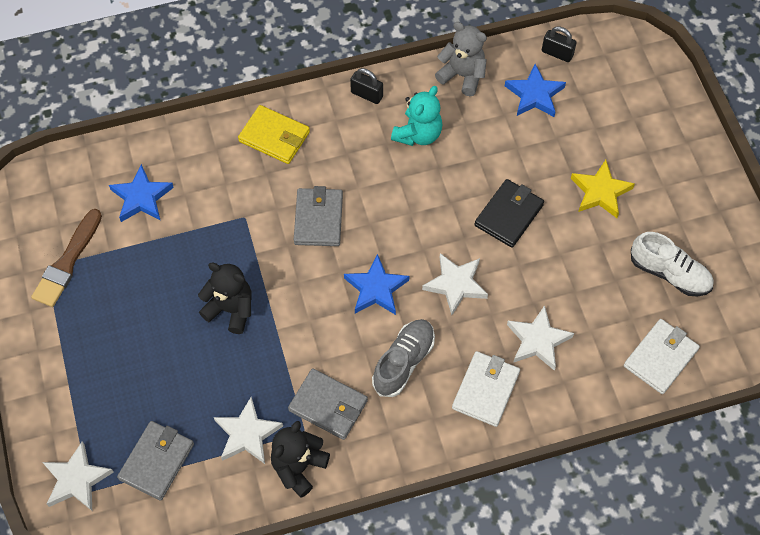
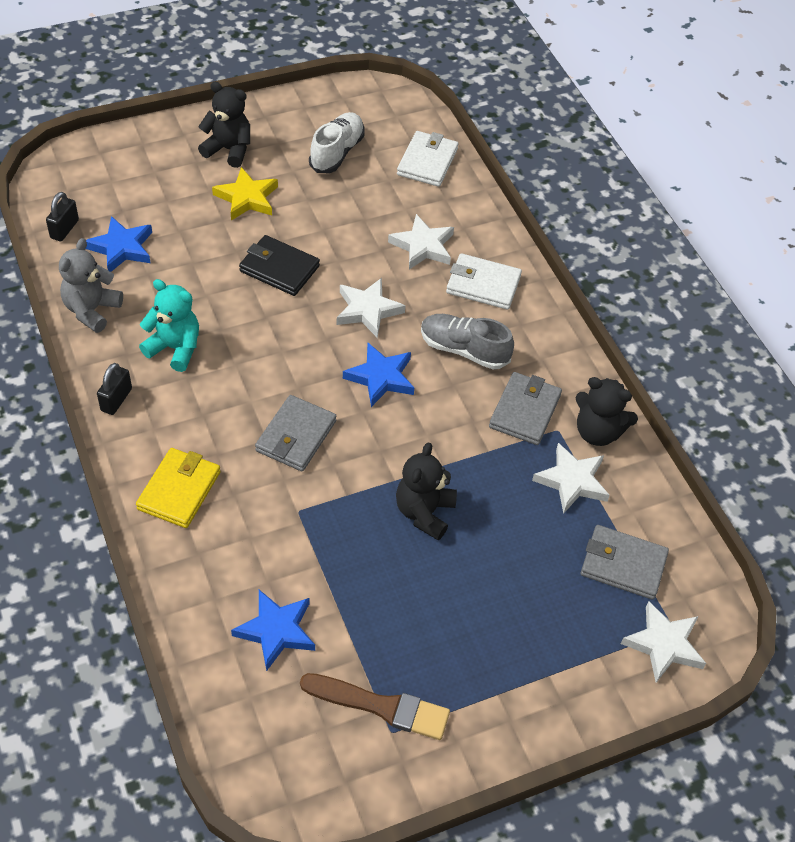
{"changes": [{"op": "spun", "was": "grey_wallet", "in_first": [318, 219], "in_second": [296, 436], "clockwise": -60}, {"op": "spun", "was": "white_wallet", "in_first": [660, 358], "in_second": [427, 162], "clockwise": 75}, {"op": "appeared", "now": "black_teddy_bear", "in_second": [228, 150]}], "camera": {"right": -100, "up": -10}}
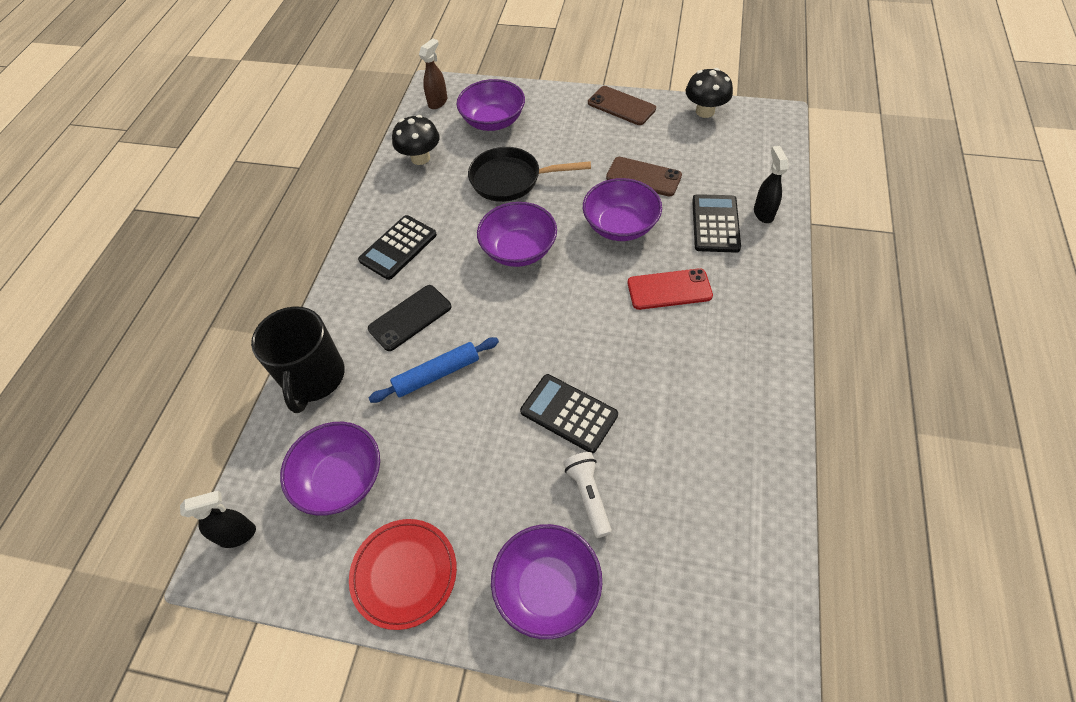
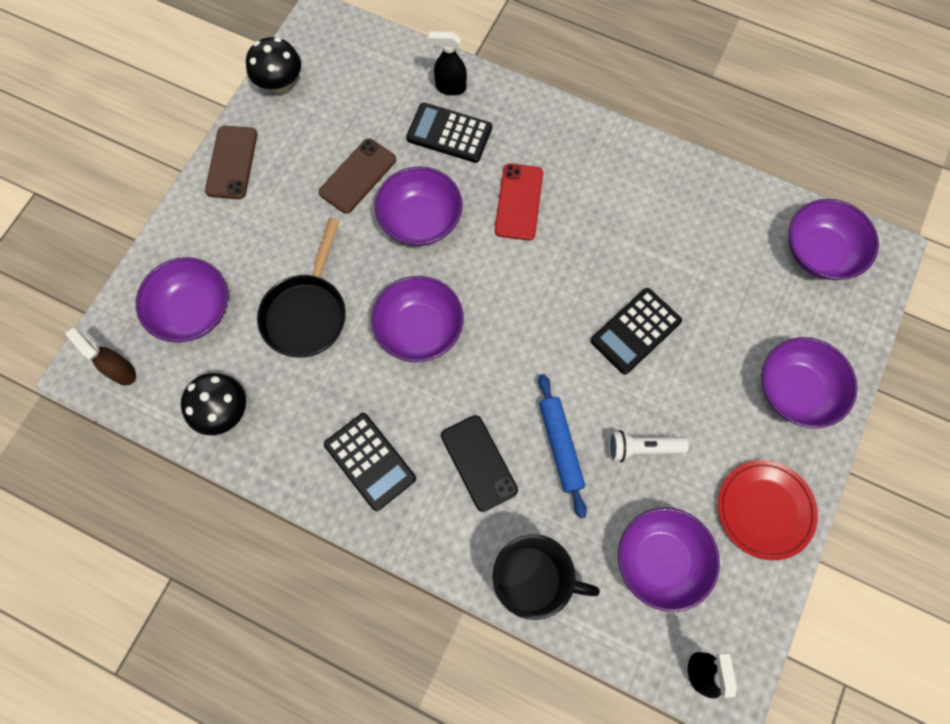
{"changes": [{"op": "spun", "was": "brown_phone", "in_first": [621, 106], "in_second": [232, 162], "clockwise": -45}, {"op": "relocated", "was": "white_flashlight", "in_first": [588, 496], "in_second": [642, 448]}, {"op": "appeared", "now": "purple_bowl", "in_second": [820, 252]}], "camera": {"right": -80, "up": 15}}
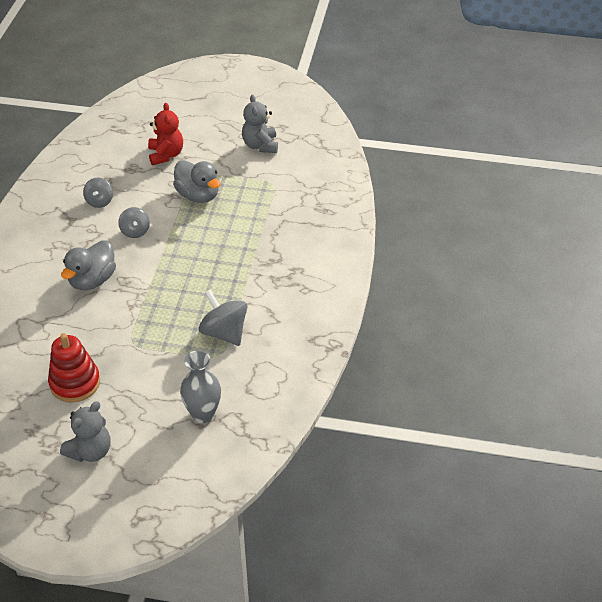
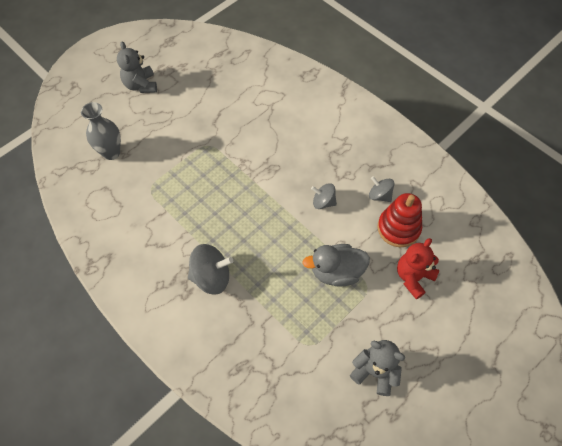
{"changes": [{"op": "spun", "was": "red_teddy_bear", "in_first": [166, 155], "in_second": [413, 277], "clockwise": 105}, {"op": "missing", "was": "grey_duck", "in_first": [92, 280]}, {"op": "relocated", "was": "grey_spinning_top", "in_first": [224, 332], "in_second": [211, 277]}, {"op": "relocated", "was": "red_stacking_toy", "in_first": [75, 383], "in_second": [398, 228]}], "camera": {"right": 125, "up": 15}}
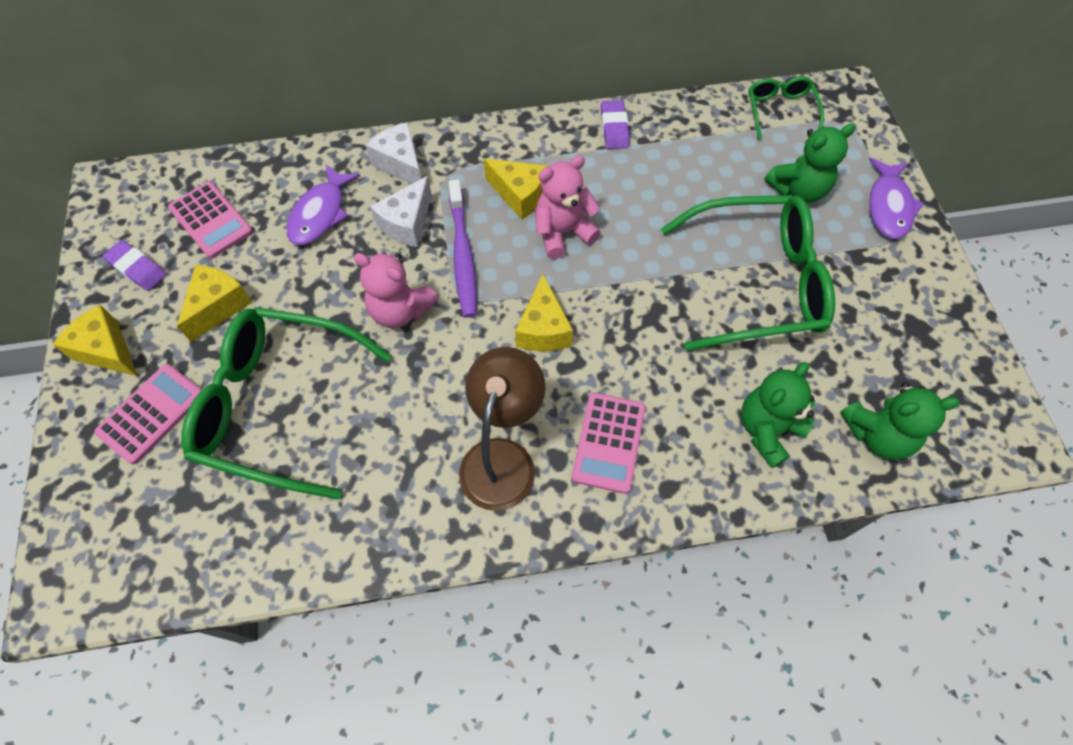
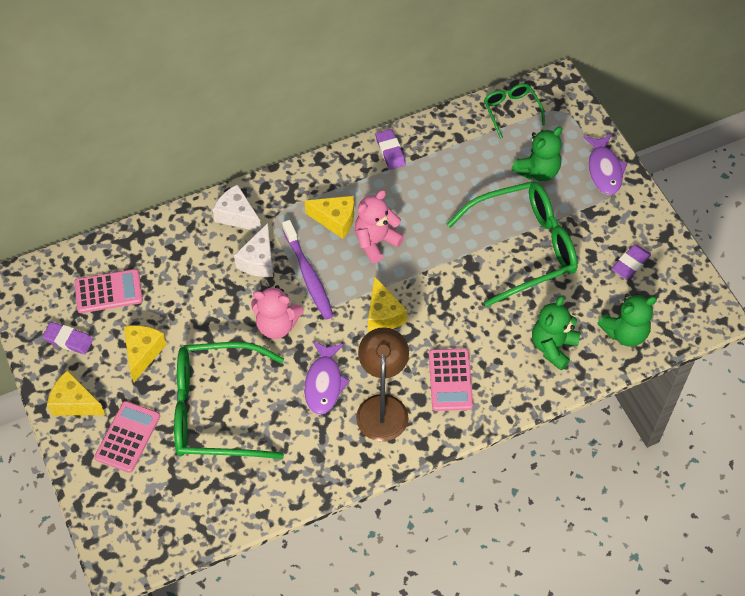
{"changes": [{"op": "relocated", "was": "purple_fish", "in_first": [320, 213], "in_second": [324, 383]}, {"op": "spun", "was": "pink_calculator", "in_first": [211, 220], "in_second": [108, 291], "clockwise": -45}, {"op": "appeared", "now": "purple_eraser", "in_second": [630, 264]}], "camera": {"right": -15, "up": -5}}
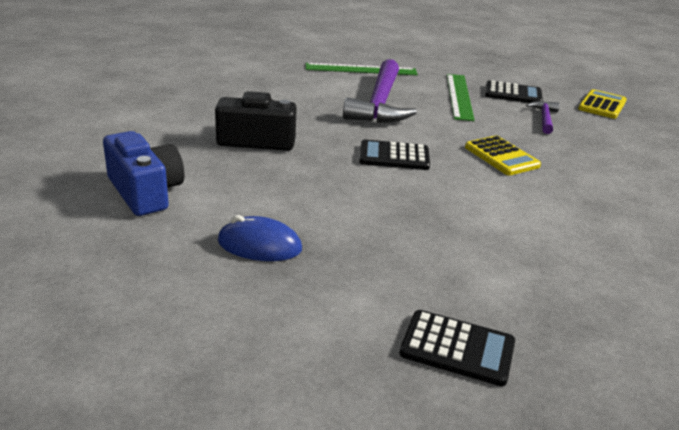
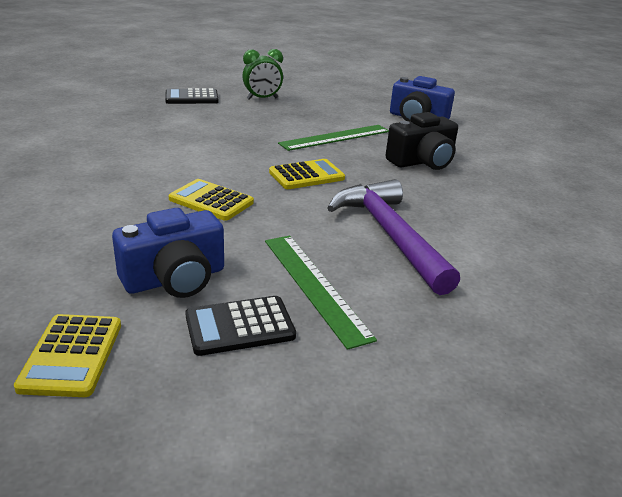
{"changes": [{"op": "relocated", "was": "green_ruler", "in_first": [361, 69], "in_second": [335, 137]}, {"op": "exchanged", "was": "purple_hammer", "now": "blue_camera", "in_first": [544, 118], "in_second": [175, 279]}, {"op": "colour", "was": "black_calculator", "now": "yellow_calculator", "in_first": [394, 156], "in_second": [306, 175]}, {"op": "missing", "was": "blue_mouse", "in_first": [259, 245]}, {"op": "appeared", "now": "green_clock", "in_second": [262, 99]}], "camera": {"right": 150, "up": 0}}
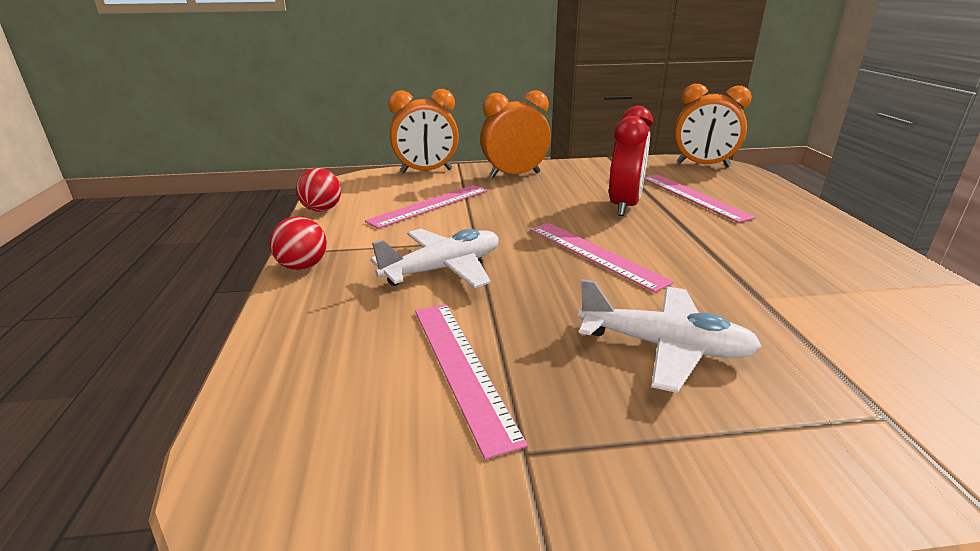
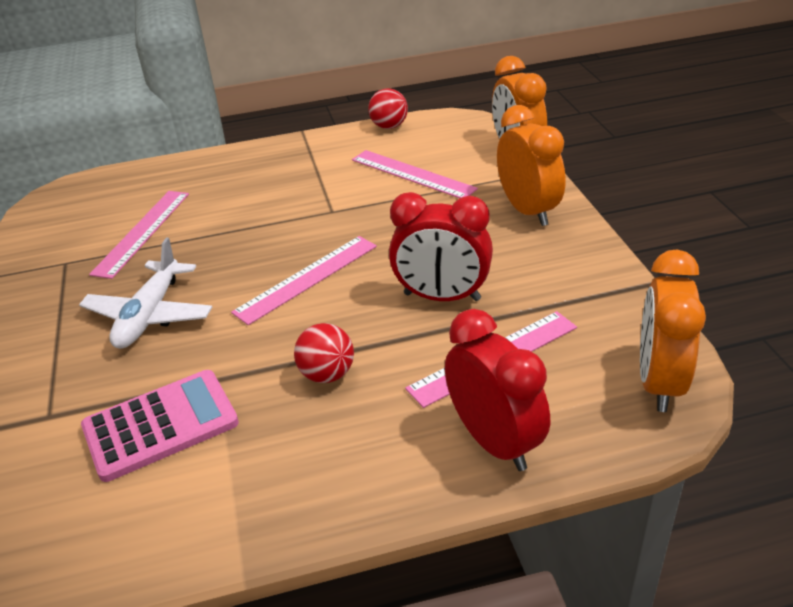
{"changes": [{"op": "relocated", "was": "red_ball", "in_first": [303, 267], "in_second": [327, 374]}, {"op": "missing", "was": "white_plane", "in_first": [443, 269]}, {"op": "spun", "was": "pink_ruler", "in_first": [462, 368], "in_second": [142, 232], "clockwise": -45}, {"op": "appeared", "now": "red_clock", "in_second": [494, 441]}, {"op": "appeared", "now": "pink_calculator", "in_second": [160, 425]}], "camera": {"right": 85, "up": 10}}
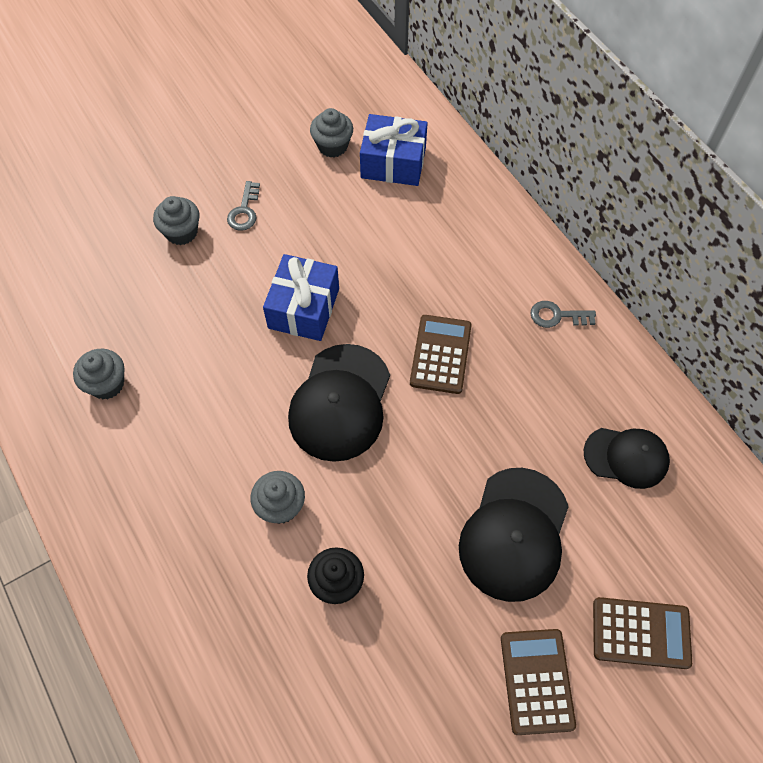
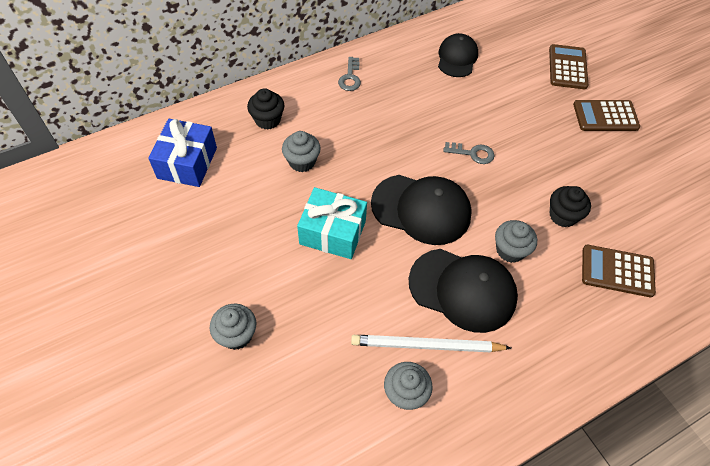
{"changes": [{"op": "relocated", "was": "grey_cupcake", "in_first": [332, 146], "in_second": [302, 162]}, {"op": "relocated", "was": "grey_key", "in_first": [244, 211], "in_second": [473, 153]}, {"op": "colour", "was": "blue_gift", "now": "turquoise_gift", "in_first": [304, 308], "in_second": [332, 232]}, {"op": "relocated", "was": "brown_calculator", "in_first": [440, 354], "in_second": [617, 271]}, {"op": "relocated", "was": "black_cap", "in_first": [514, 534], "in_second": [463, 290]}, {"op": "appeared", "now": "black_cupcake", "in_second": [267, 120]}, {"op": "appeared", "now": "white_pencil", "in_second": [426, 346]}], "camera": {"right": -90, "up": -5}}
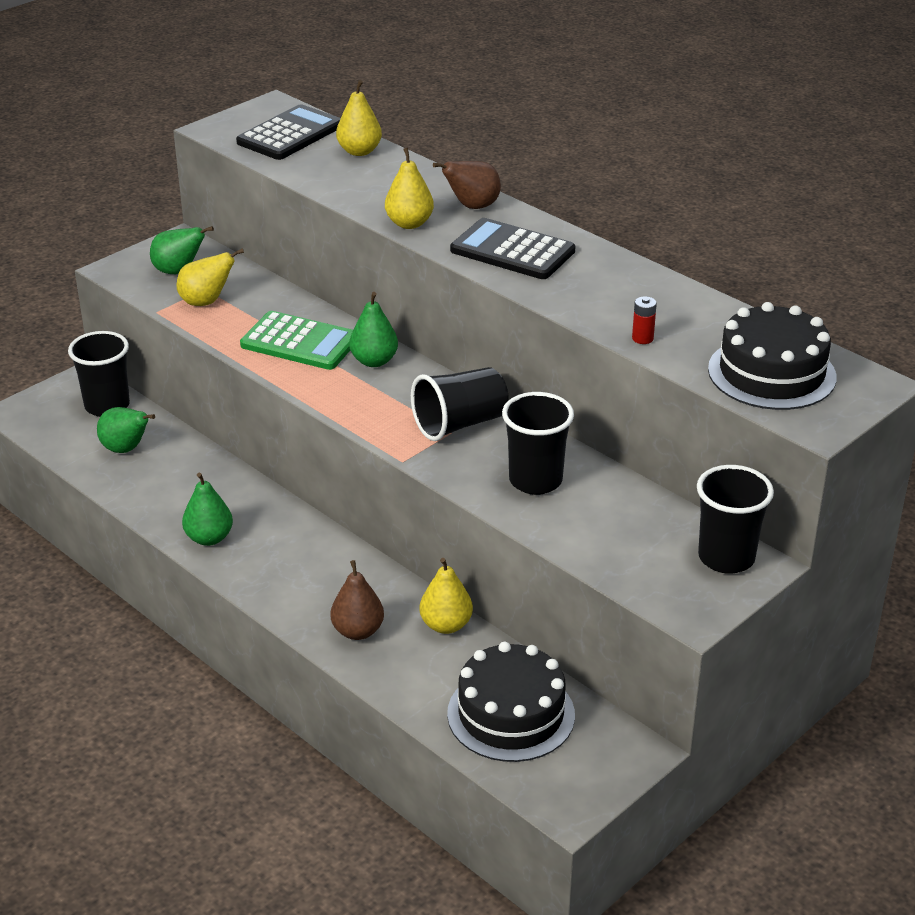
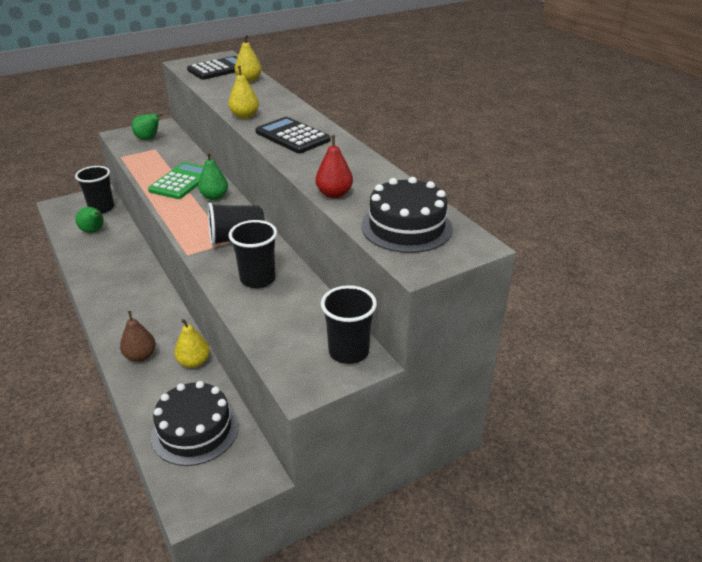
{"changes": [{"op": "missing", "was": "brown_pear", "in_first": [472, 206]}, {"op": "missing", "was": "yellow_pear", "in_first": [206, 302]}, {"op": "exchanged", "was": "red_battery", "now": "red_pear", "in_first": [642, 338], "in_second": [334, 194]}, {"op": "spun", "was": "green_calculator", "in_first": [300, 342], "in_second": [182, 181], "clockwise": -105}, {"op": "missing", "was": "green_pear", "in_first": [209, 538]}], "camera": {"right": 15, "up": 0}}
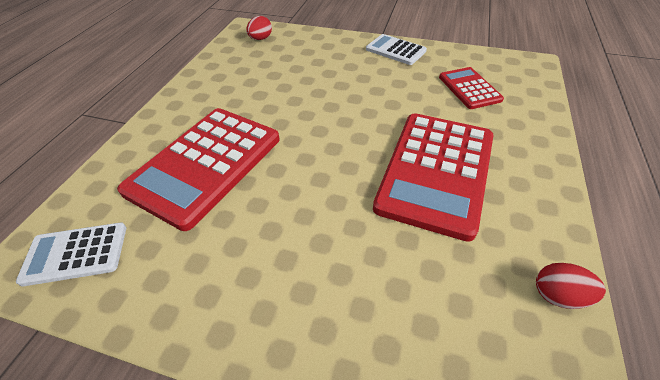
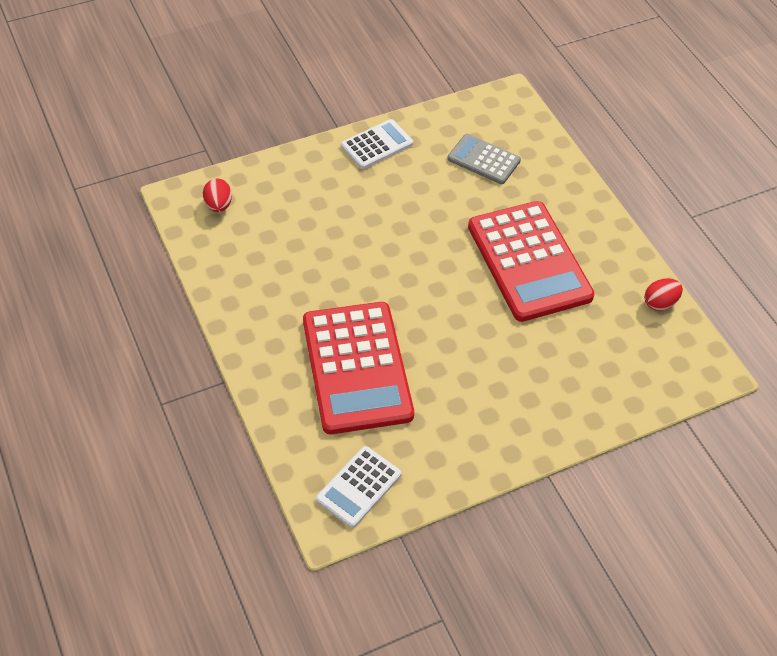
{"changes": [{"op": "spun", "was": "white_calculator", "in_first": [395, 50], "in_second": [377, 145], "clockwise": 150}, {"op": "colour", "was": "red_calculator", "now": "grey_calculator", "in_first": [469, 88], "in_second": [483, 160]}], "camera": {"right": -45, "up": 5}}
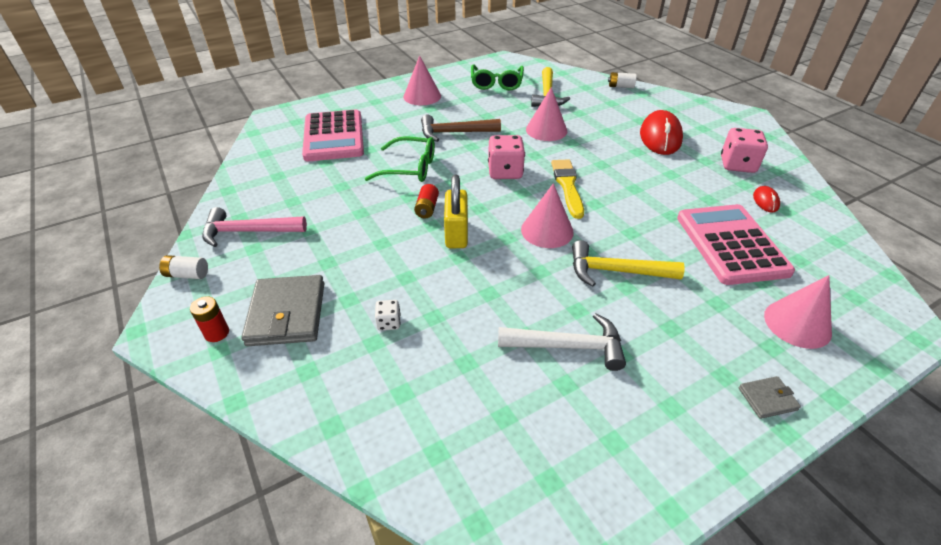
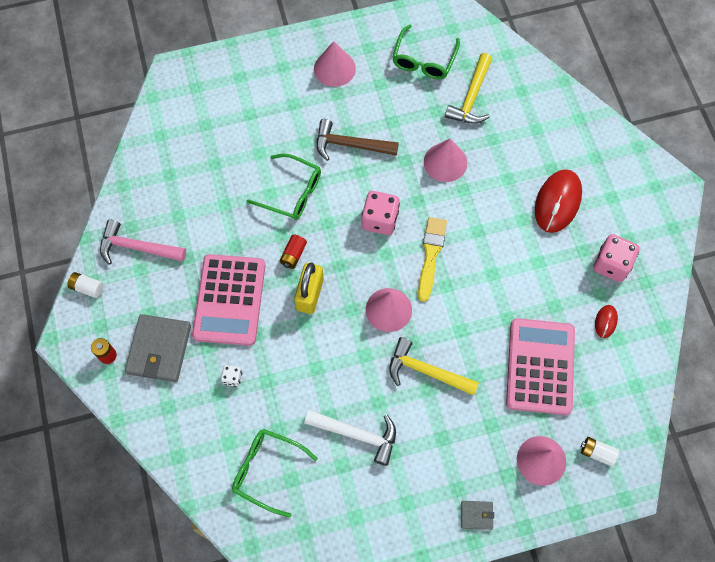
{"changes": [{"op": "relocated", "was": "white_battery", "in_first": [620, 86], "in_second": [597, 453]}, {"op": "relocated", "was": "pink_calculator", "in_first": [334, 136], "in_second": [229, 300]}, {"op": "appeared", "now": "green_glasses", "in_second": [267, 471]}], "camera": {"right": 15, "up": 25}}
